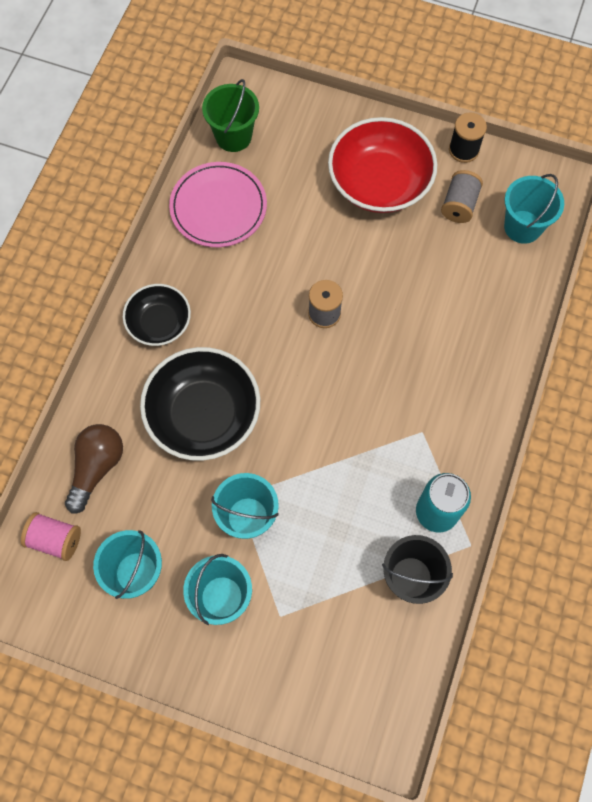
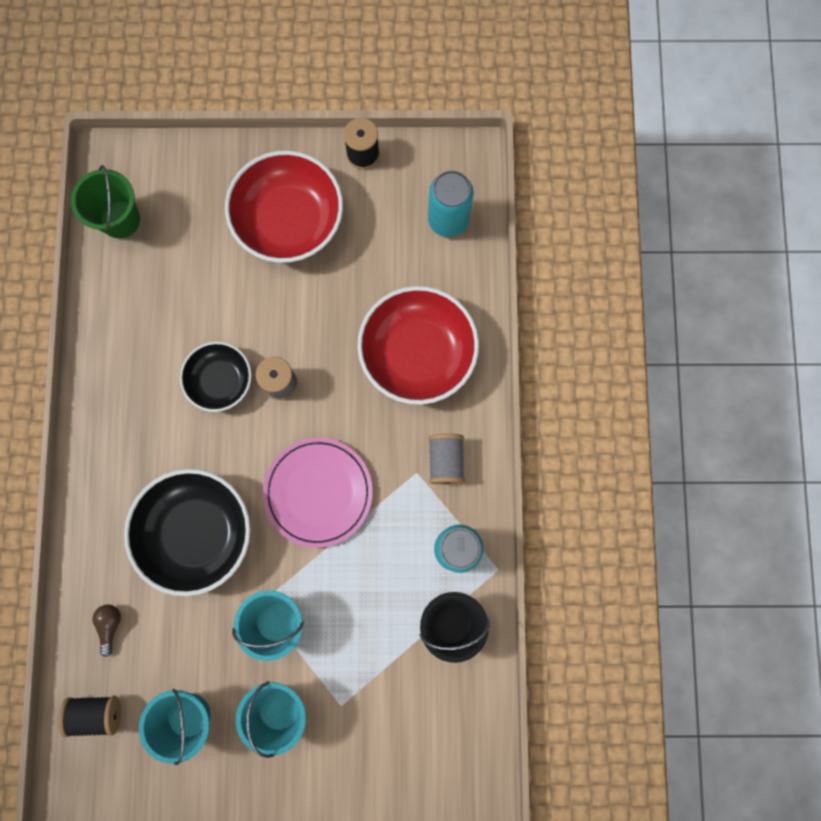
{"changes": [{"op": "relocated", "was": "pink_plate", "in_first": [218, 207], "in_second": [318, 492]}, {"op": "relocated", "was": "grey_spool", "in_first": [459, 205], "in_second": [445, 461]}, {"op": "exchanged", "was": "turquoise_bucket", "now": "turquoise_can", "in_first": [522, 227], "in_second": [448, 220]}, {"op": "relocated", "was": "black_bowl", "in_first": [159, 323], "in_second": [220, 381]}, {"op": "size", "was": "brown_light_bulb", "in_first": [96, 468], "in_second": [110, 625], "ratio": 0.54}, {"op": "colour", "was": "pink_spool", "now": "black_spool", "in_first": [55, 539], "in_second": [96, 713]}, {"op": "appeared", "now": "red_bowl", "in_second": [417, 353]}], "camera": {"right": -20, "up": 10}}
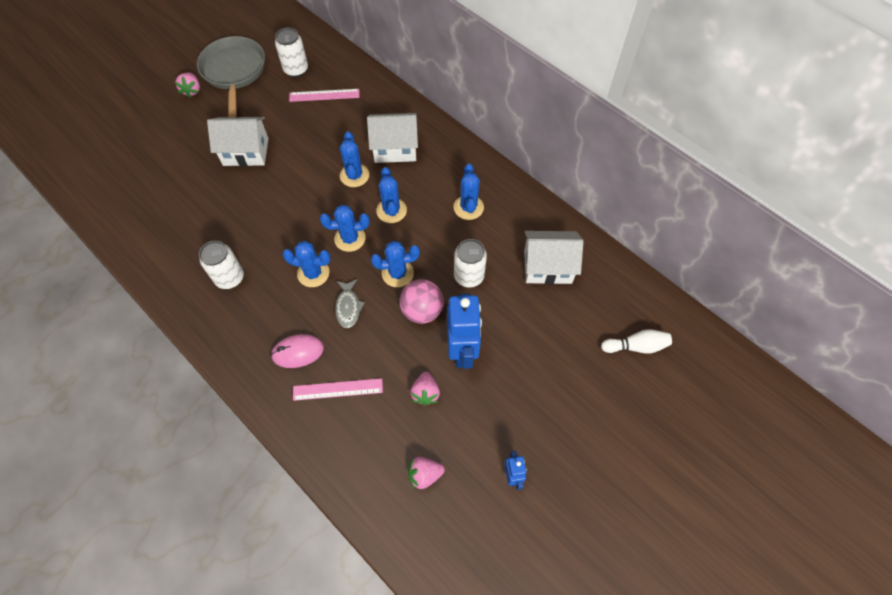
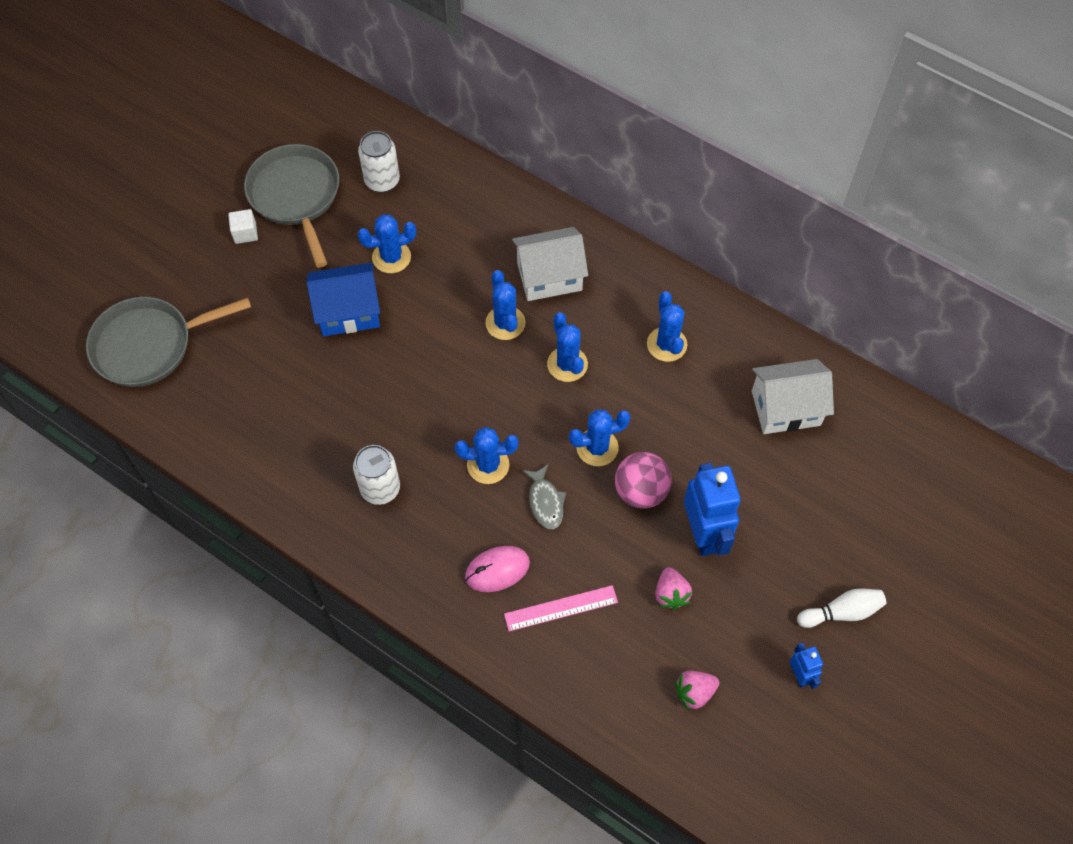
{"changes": [{"op": "exchanged", "was": "pink_strawberry", "now": "white_cube", "in_first": [192, 90], "in_second": [245, 233]}, {"op": "missing", "was": "pink_ruler", "in_first": [324, 95]}, {"op": "colour", "was": "white_house", "now": "blue_house", "in_first": [246, 152], "in_second": [348, 312]}, {"op": "relocated", "was": "blue_cactus", "in_first": [350, 238], "in_second": [391, 257]}, {"op": "missing", "was": "white_can", "in_first": [469, 276]}, {"op": "relocated", "was": "white_bowling_pin", "in_first": [636, 346], "in_second": [842, 612]}, {"op": "appeared", "now": "grey_pan", "in_second": [149, 345]}], "camera": {"right": -10, "up": 0}}
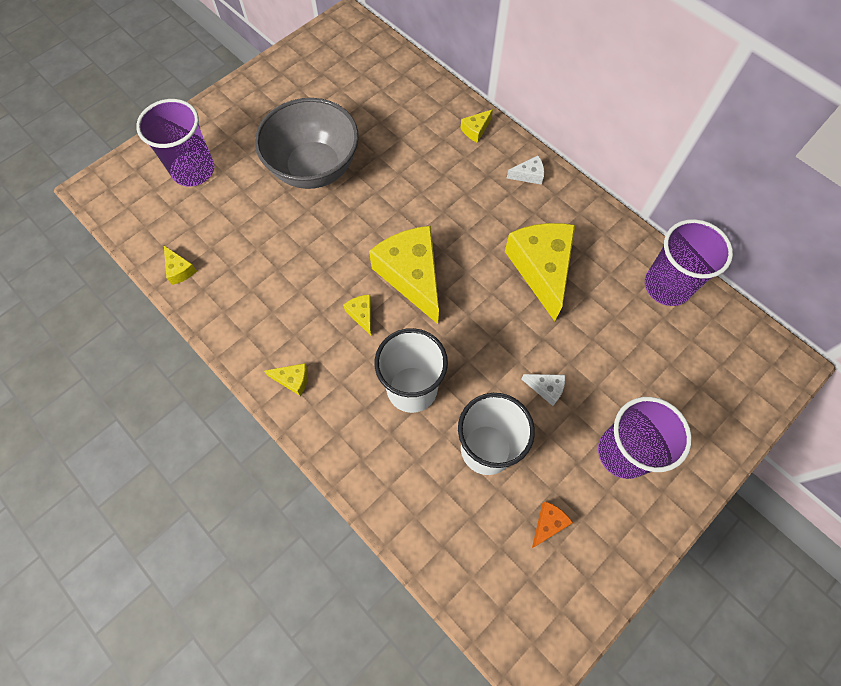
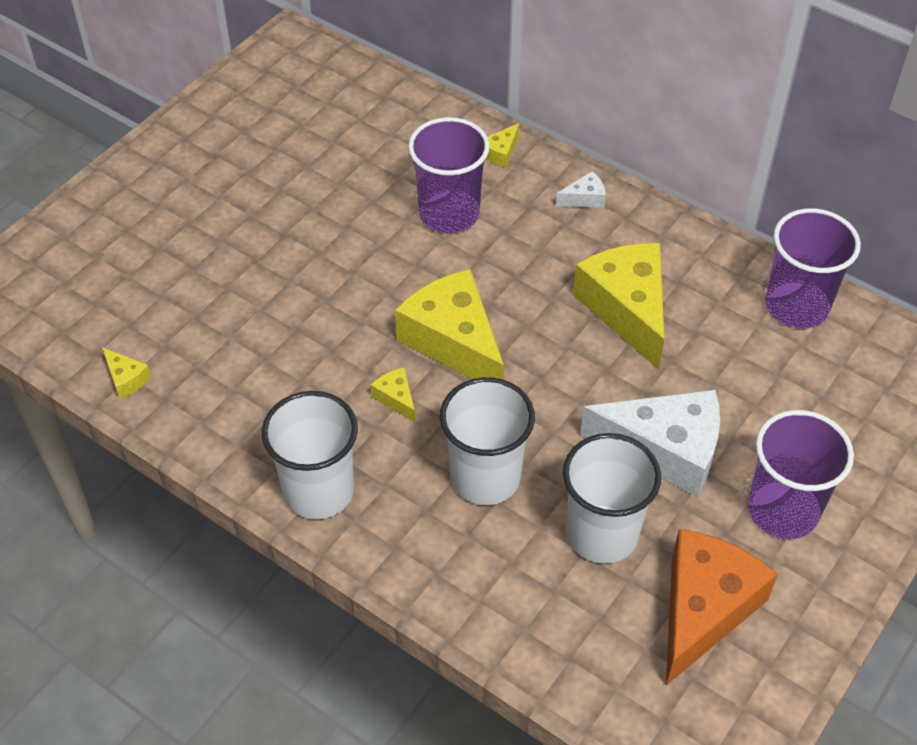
{"changes": [{"op": "missing", "was": "grey_bowl", "in_first": [314, 168]}, {"op": "relocated", "was": "purple_cup", "in_first": [193, 170], "in_second": [449, 213]}, {"op": "exchanged", "was": "yellow_cheese", "now": "white_cup", "in_first": [293, 380], "in_second": [318, 491]}, {"op": "size", "was": "white_cheese", "in_first": [546, 388], "in_second": [665, 450], "ratio": 2.38}, {"op": "size", "was": "orange_cheese", "in_first": [548, 524], "in_second": [703, 609], "ratio": 2.38}], "camera": {"right": -10, "up": -15}}
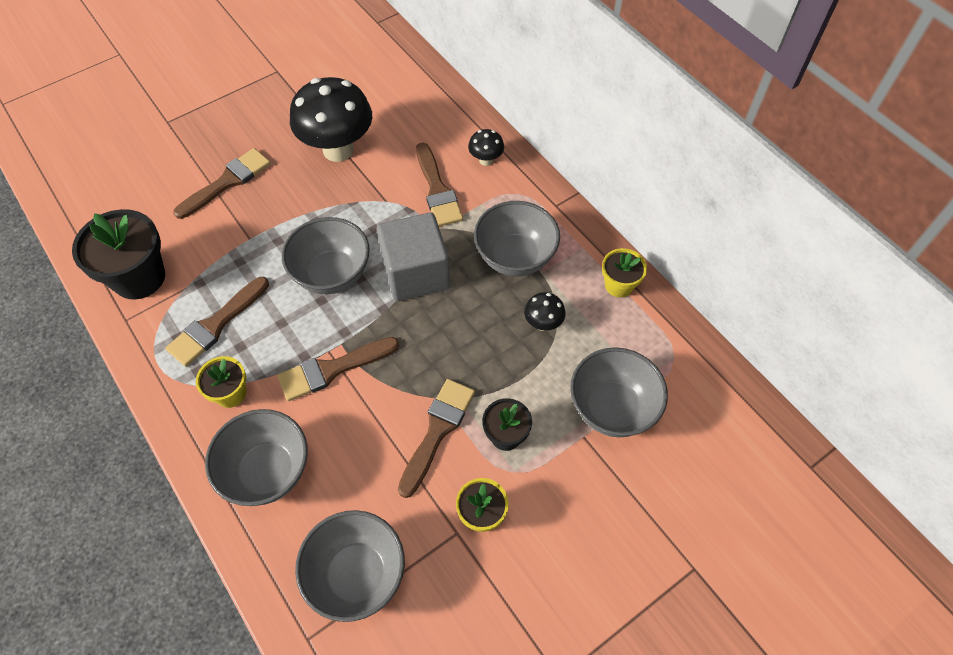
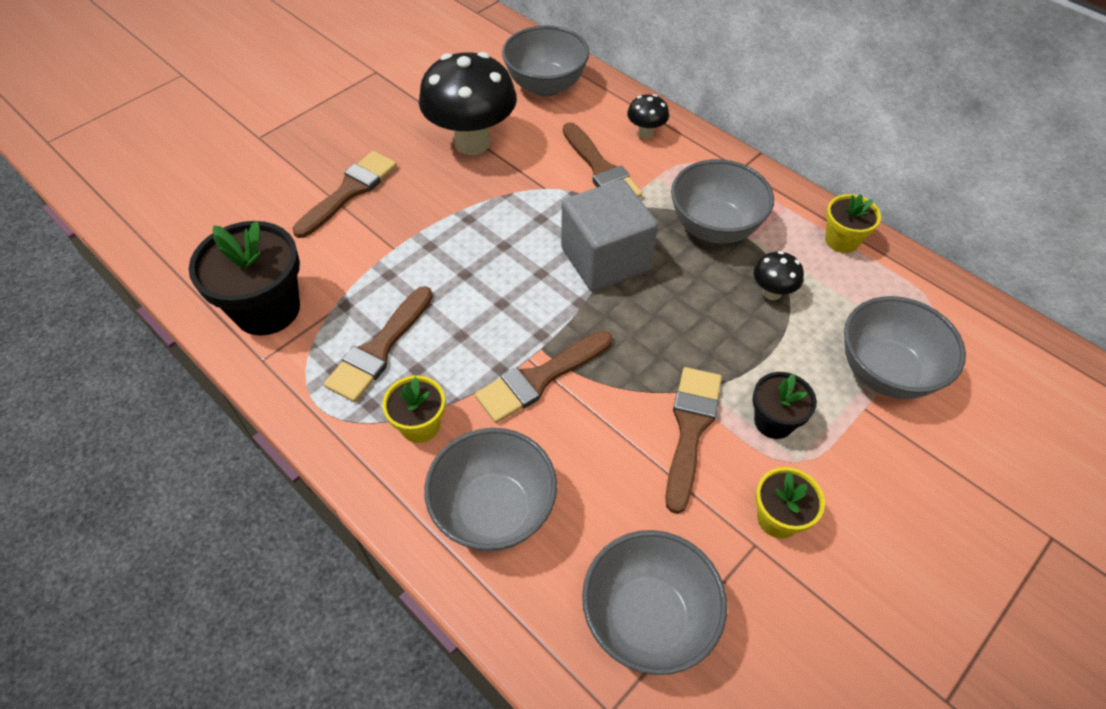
{"changes": [{"op": "relocated", "was": "grey_bowl", "in_first": [332, 274], "in_second": [546, 86]}], "camera": {"right": -10, "up": -5}}
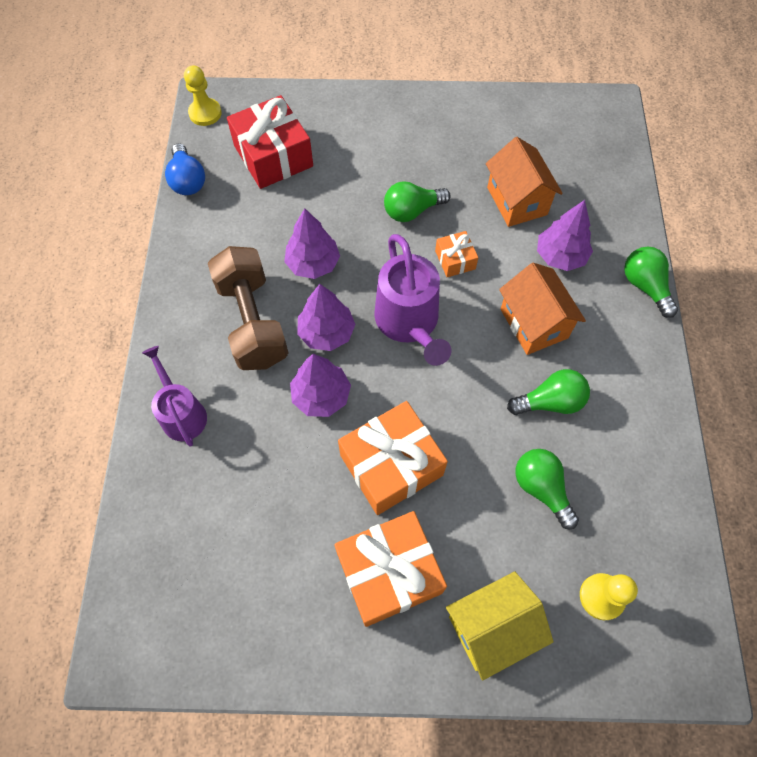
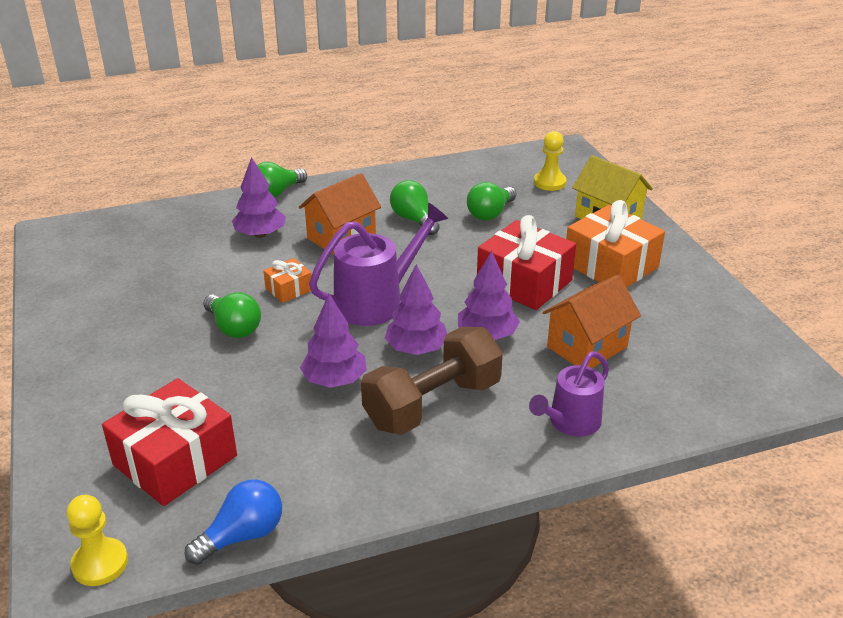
{"changes": [{"op": "relocated", "was": "orange_house", "in_first": [517, 201], "in_second": [587, 347]}, {"op": "colour", "was": "orange_gift", "now": "red_gift", "in_first": [391, 465], "in_second": [524, 282]}], "camera": {"right": -110, "up": -30}}
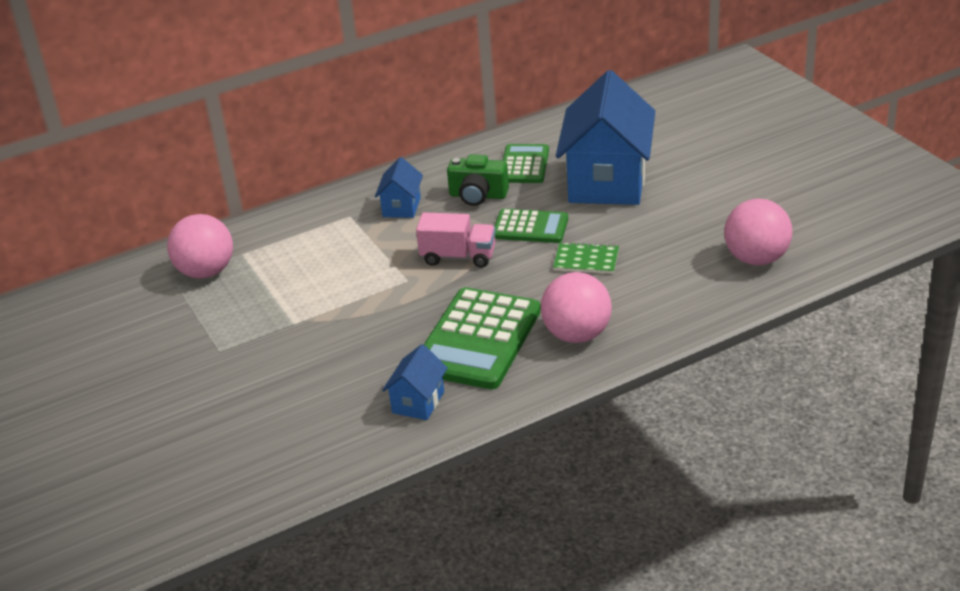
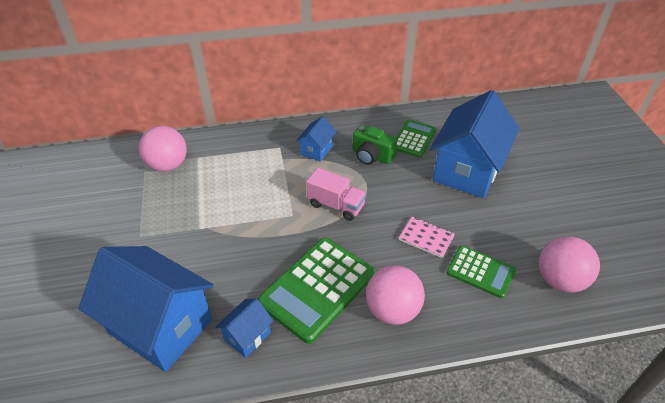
{"changes": [{"op": "relocated", "was": "green_calculator", "in_first": [530, 227], "in_second": [480, 272]}, {"op": "colour", "was": "green_notebook", "now": "pink_notebook", "in_first": [586, 260], "in_second": [426, 238]}, {"op": "appeared", "now": "blue_house", "in_second": [160, 326]}], "camera": {"right": 15, "up": 10}}
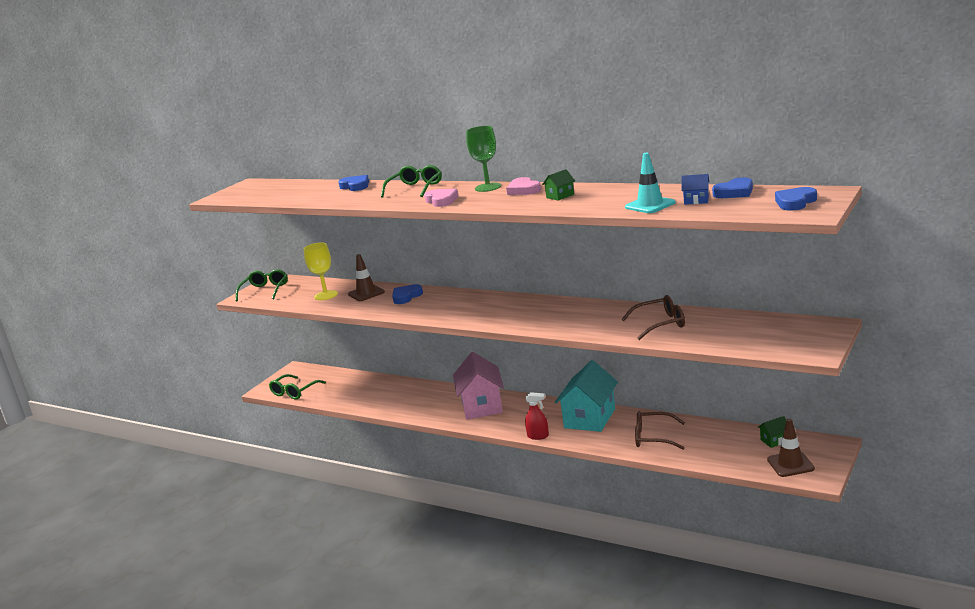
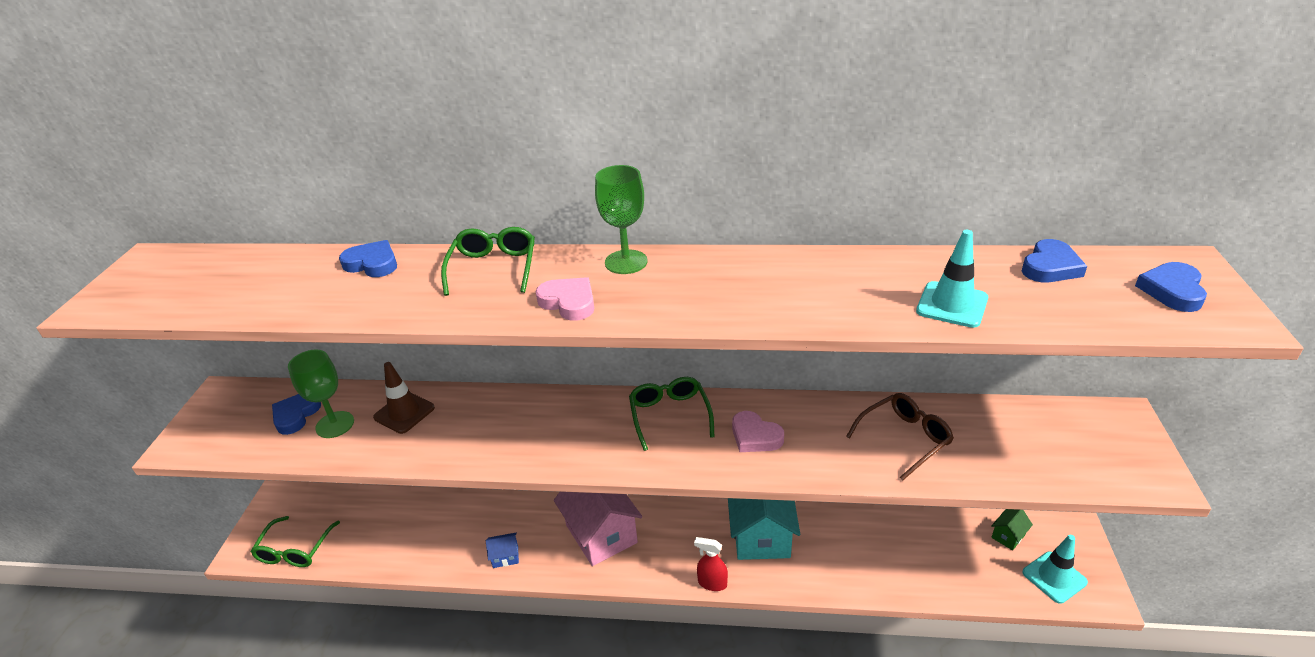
{"changes": [{"op": "missing", "was": "green_house", "in_first": [560, 196]}, {"op": "relocated", "was": "blue_house", "in_first": [696, 200], "in_second": [505, 556]}, {"op": "relocated", "was": "pink_heart", "in_first": [523, 190], "in_second": [755, 436]}, {"op": "colour", "was": "yellow_goblet", "now": "green_goblet", "in_first": [326, 295], "in_second": [335, 424]}, {"op": "relocated", "was": "green_glasses", "in_first": [265, 290], "in_second": [669, 415]}, {"op": "relocated", "was": "blue_heart", "in_first": [406, 297], "in_second": [296, 415]}, {"op": "spun", "was": "red_spray_bottle", "in_first": [538, 436], "in_second": [712, 583], "clockwise": -150}, {"op": "missing", "was": "brown_glasses", "in_first": [653, 437]}, {"op": "colour", "was": "brown_traffic_cone", "now": "turquoise_traffic_cone", "in_first": [790, 464], "in_second": [1054, 577]}], "camera": {"right": -25, "up": 15}}
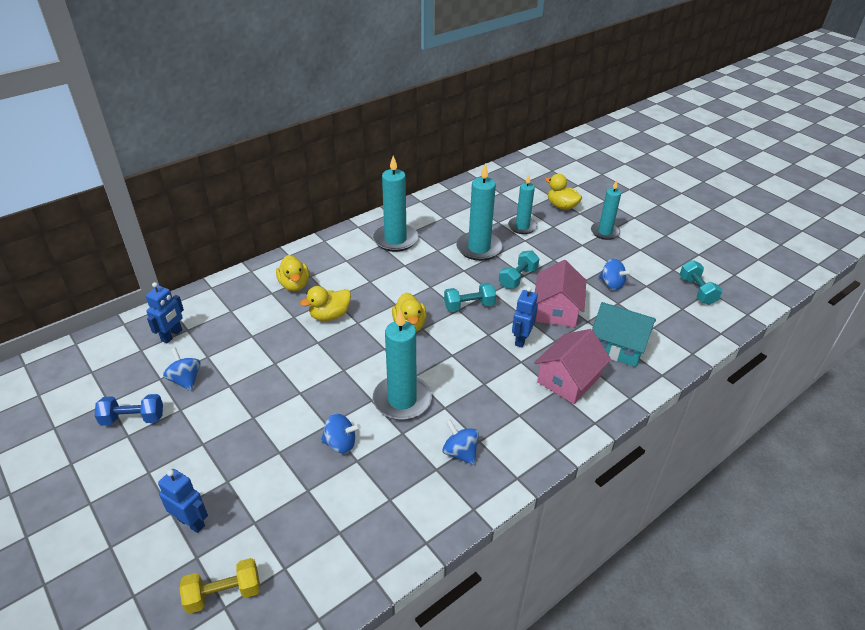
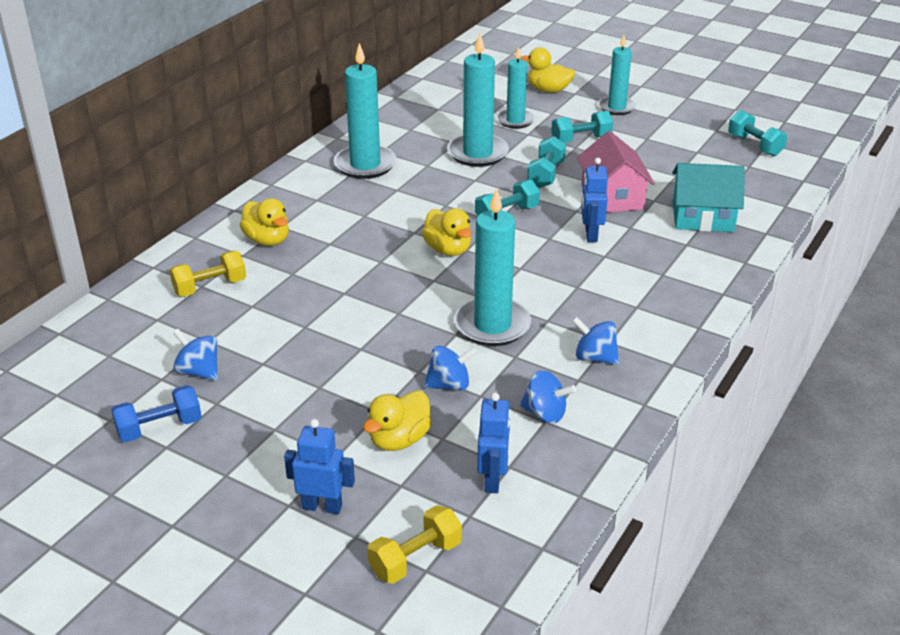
{"changes": [{"op": "relocated", "was": "blue_spinning_top", "in_first": [611, 284], "in_second": [545, 413]}, {"op": "relocated", "was": "blue_robot", "in_first": [172, 335], "in_second": [493, 480]}, {"op": "relocated", "was": "yellow_duck", "in_first": [330, 315], "in_second": [399, 440]}, {"op": "missing", "was": "pink_house", "in_first": [568, 379]}, {"op": "appeared", "now": "turquoise_dumbbell", "in_second": [581, 139]}, {"op": "appeared", "now": "yellow_dumbbell", "in_second": [210, 287]}], "camera": {"right": -20, "up": -5}}
